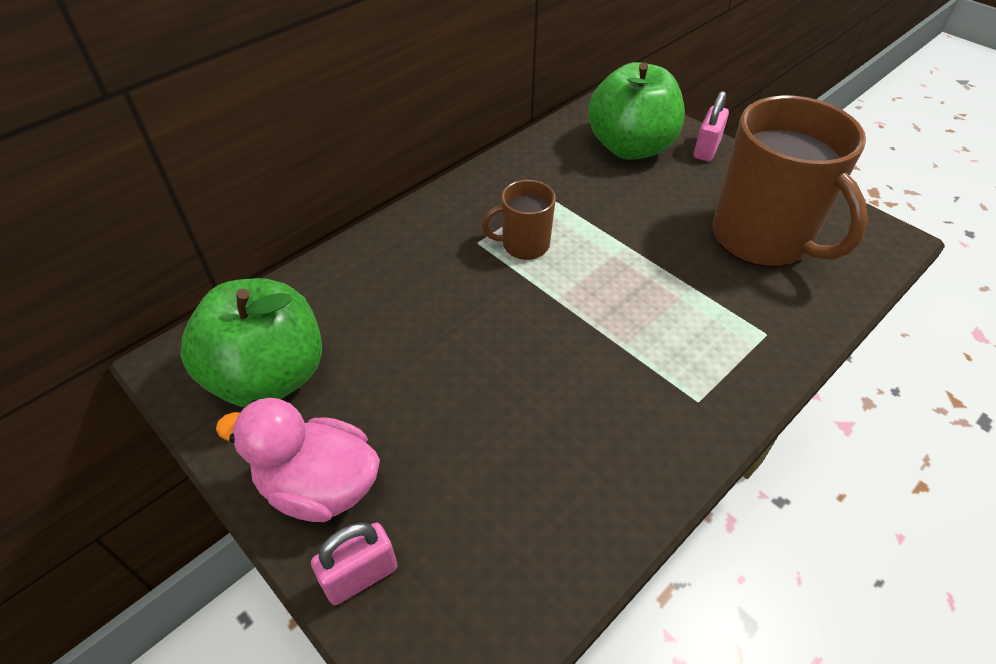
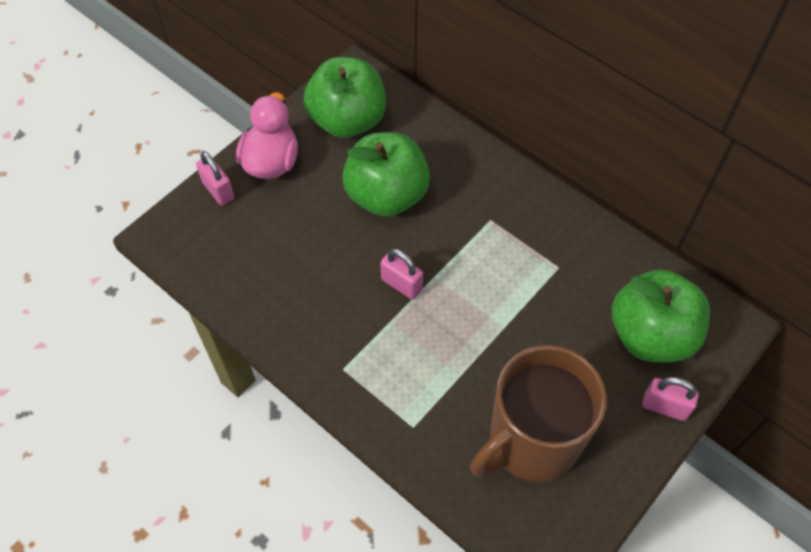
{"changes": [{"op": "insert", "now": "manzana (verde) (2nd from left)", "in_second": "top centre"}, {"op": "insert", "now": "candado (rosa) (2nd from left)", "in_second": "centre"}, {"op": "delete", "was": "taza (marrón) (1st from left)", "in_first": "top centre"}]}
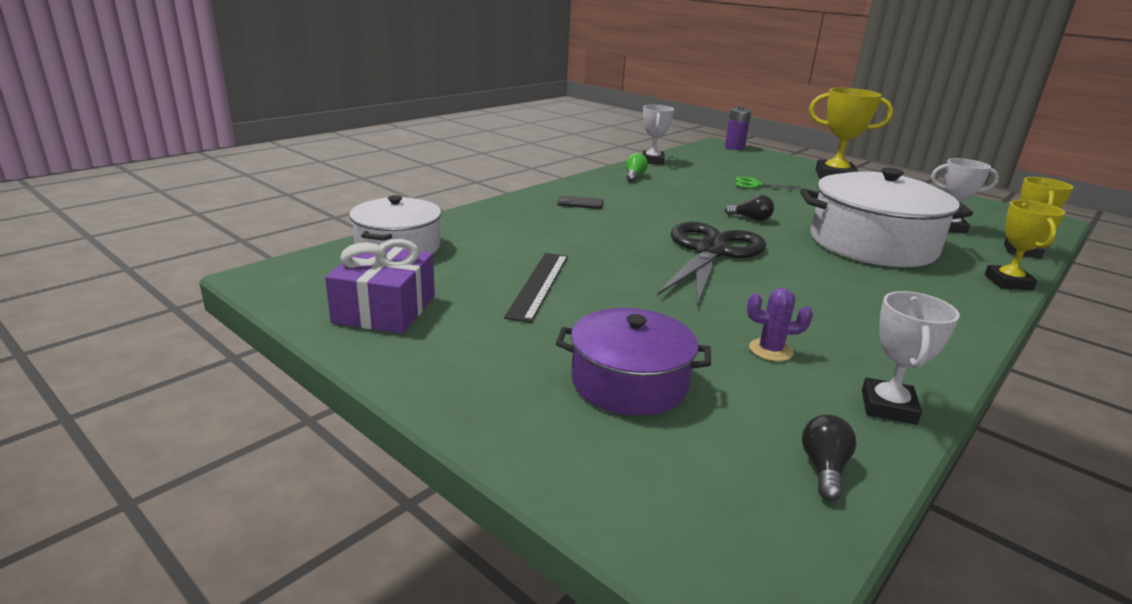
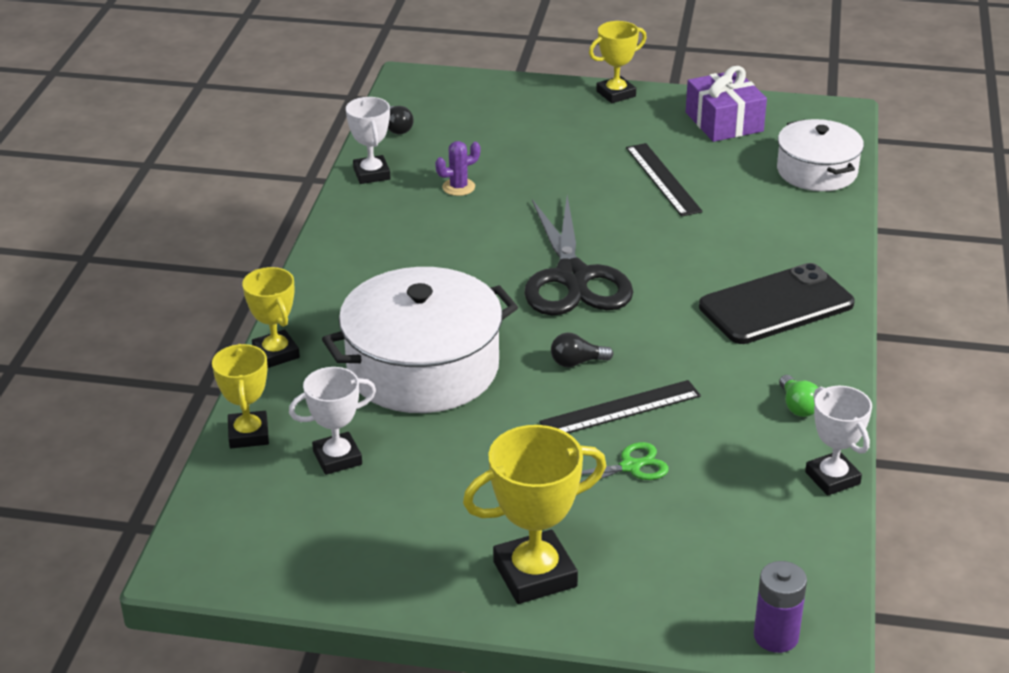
{"changes": [{"op": "insert", "now": "regla (negro) (1st from left)", "in_second": "centre"}, {"op": "insert", "now": "trofeo (amarillo) (4th from left)", "in_second": "top centre"}, {"op": "resize", "was": "móvil (negro)", "in_first": "centre", "in_second": "middle right", "ratio": 2.44}, {"op": "delete", "was": "olla (morado)", "in_first": "centre"}]}
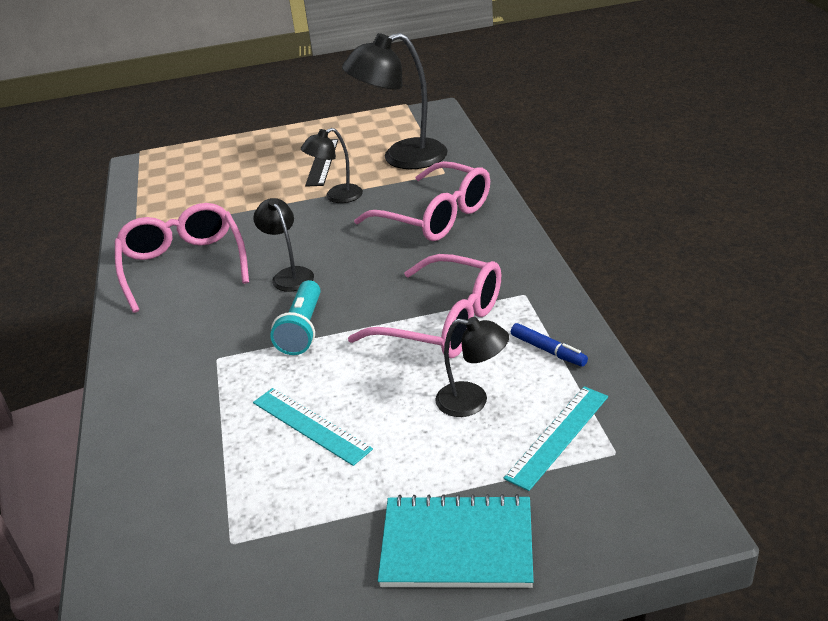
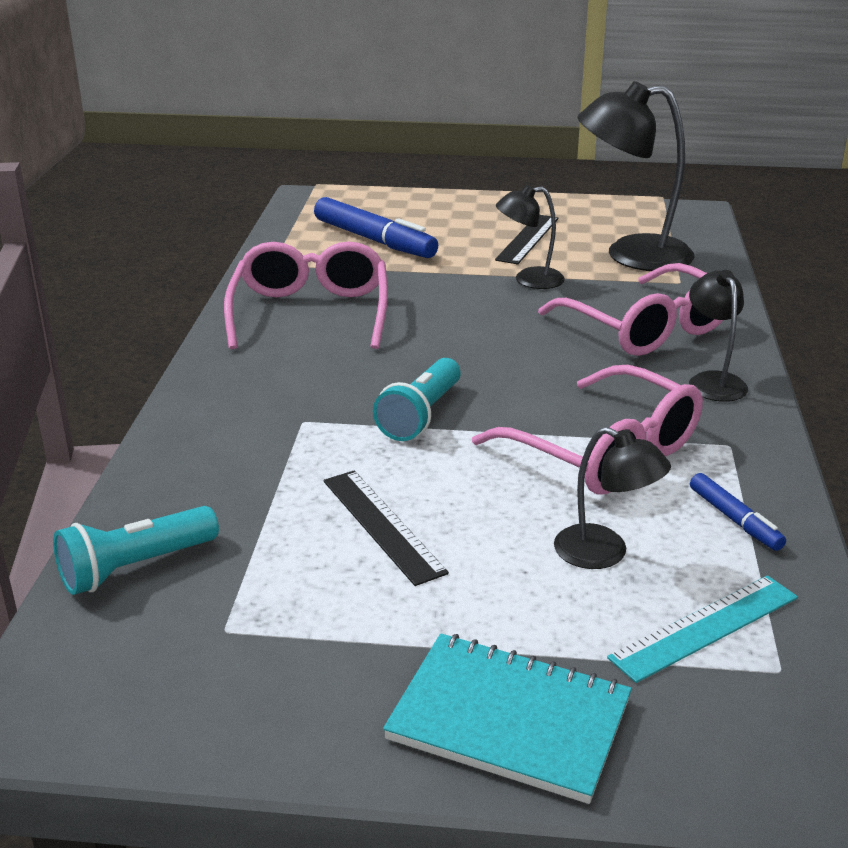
{"changes": [{"op": "insert", "now": "lámpara de mano (turquesa) (1st from left)", "in_second": "middle left"}, {"op": "insert", "now": "rotulador (azul) (1st from left)", "in_second": "top centre"}, {"op": "recolor", "was": "regla (turquesa) (1st from left)", "now": "regla (negro) (1st from left)", "in_first": "bottom centre", "in_second": "centre"}, {"op": "move", "was": "lámpara (negro) (1st from left in the first image)", "now": "lámpara (negro) (4th from left)", "in_first": "centre", "in_second": "middle right"}]}
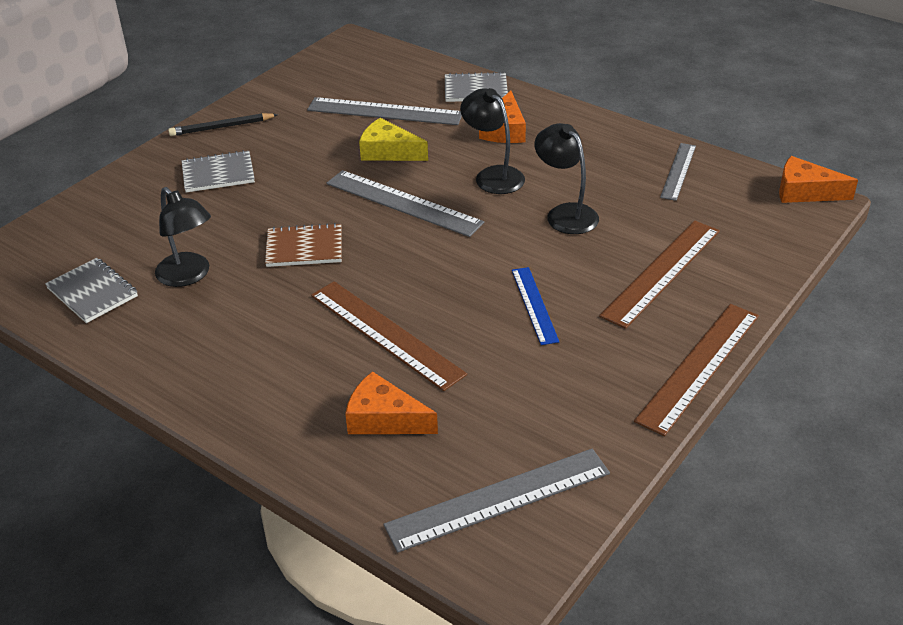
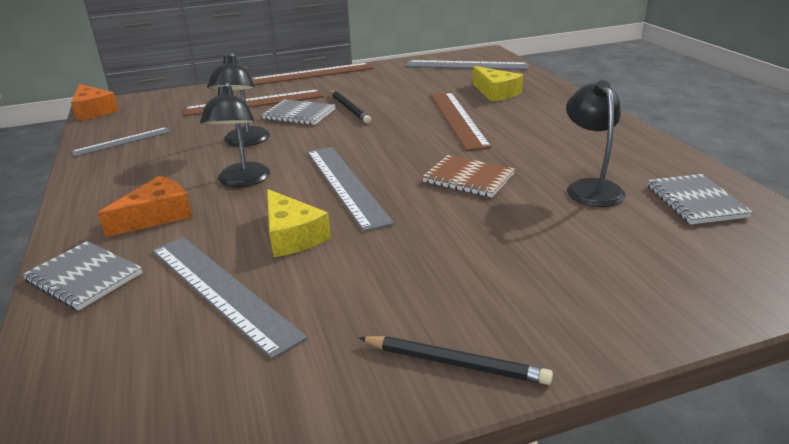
{"changes": [{"op": "move", "was": "cuaderno (gris) (2nd from left)", "in_first": "top left", "in_second": "top centre"}, {"op": "replace", "was": "regla (azul)", "now": "lápiz (negro) (1st from left)", "in_first": "centre", "in_second": "top centre"}, {"op": "recolor", "was": "queso (naranja) (1st from left)", "now": "queso (amarillo) (2nd from left)", "in_first": "centre", "in_second": "top centre"}]}
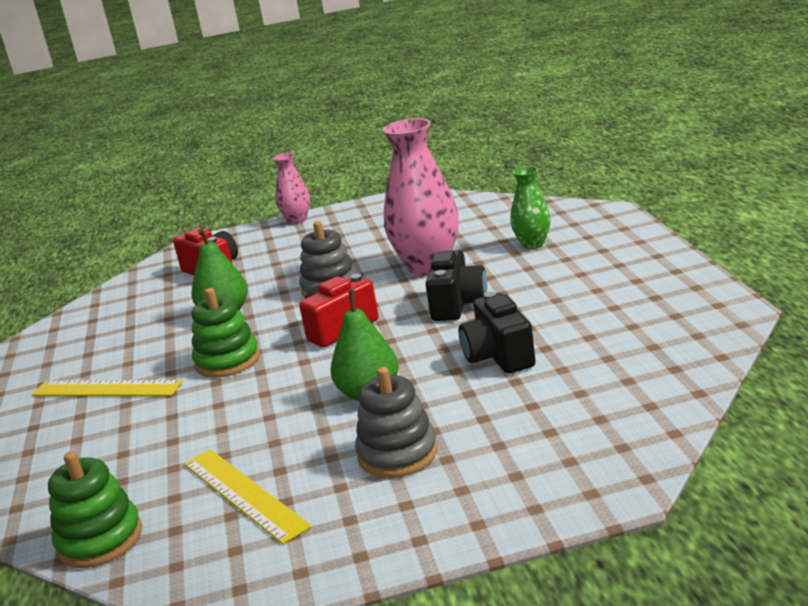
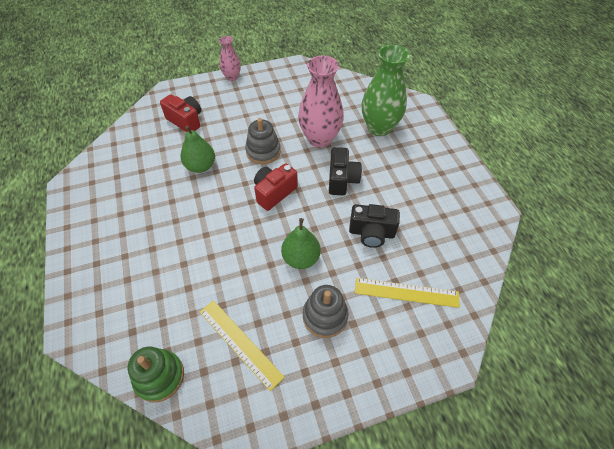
{"changes": [{"op": "rotate", "was": "cámara (negro) (2nd from left)", "in_first": "centre", "in_second": "centre", "clockwise": -60}, {"op": "move", "was": "regla (amarillo) (1st from left in the first image)", "now": "regla (amarillo) (2nd from left)", "in_first": "middle left", "in_second": "centre"}, {"op": "resize", "was": "florero (verde)", "in_first": "centre", "in_second": "top centre", "ratio": 1.84}, {"op": "delete", "was": "juguete apilable (verde) (2nd from left)", "in_first": "middle left"}]}
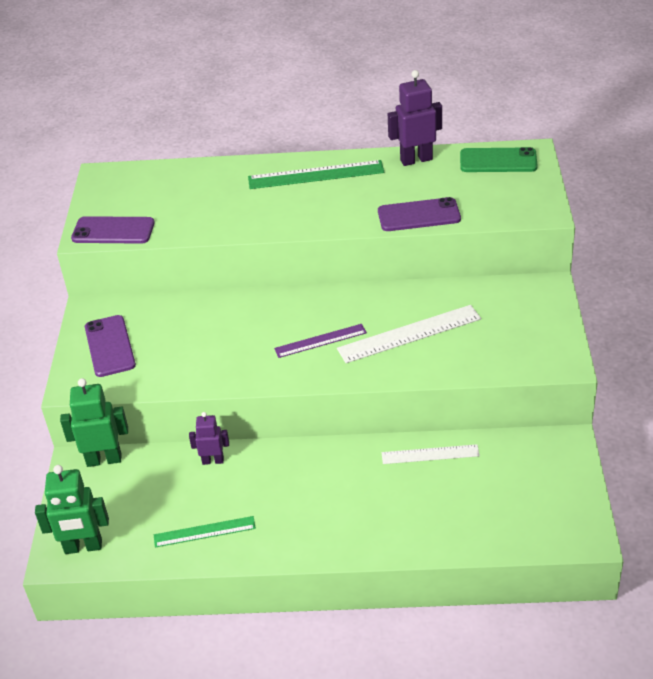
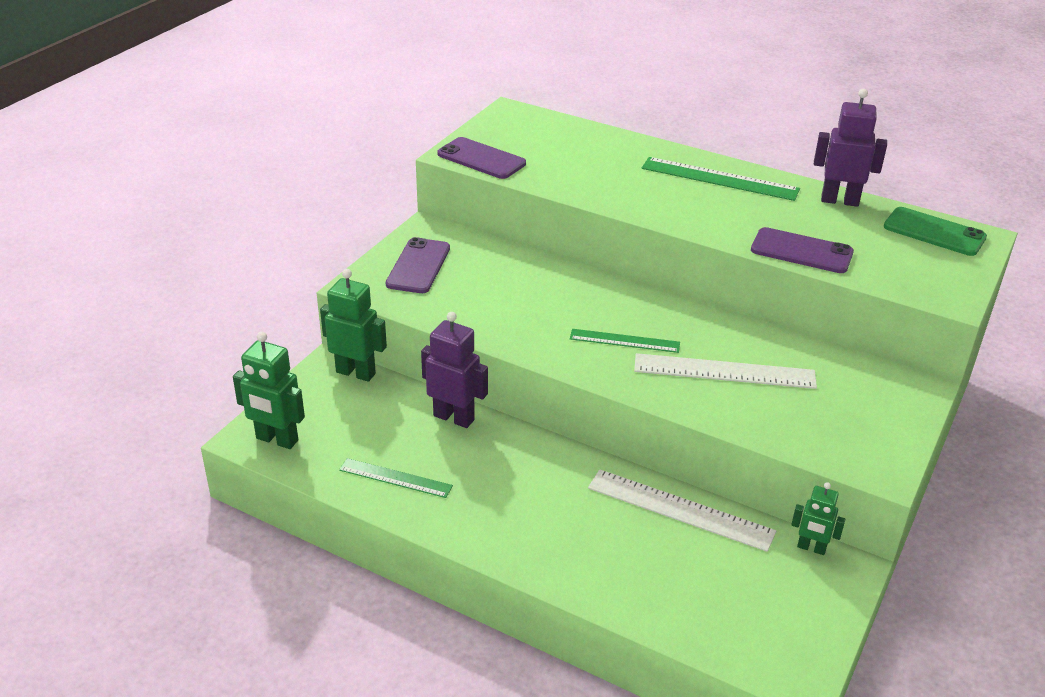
{"changes": [{"op": "resize", "was": "robot (morado) (1st from left)", "in_first": "middle left", "in_second": "centre", "ratio": 1.63}, {"op": "recolor", "was": "regla (morado)", "now": "regla (verde) (2nd from left)", "in_first": "centre", "in_second": "centre"}, {"op": "resize", "was": "regla (blanco) (2nd from left in the first image)", "in_first": "bottom centre", "in_second": "bottom centre", "ratio": 1.59}, {"op": "insert", "now": "robot (verde) (3rd from left)", "in_second": "bottom right"}]}
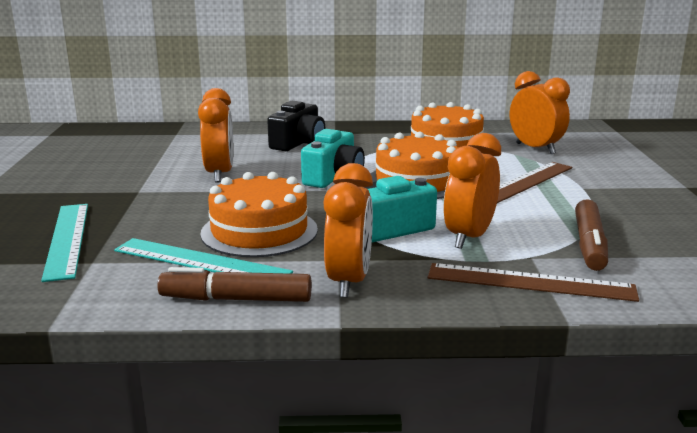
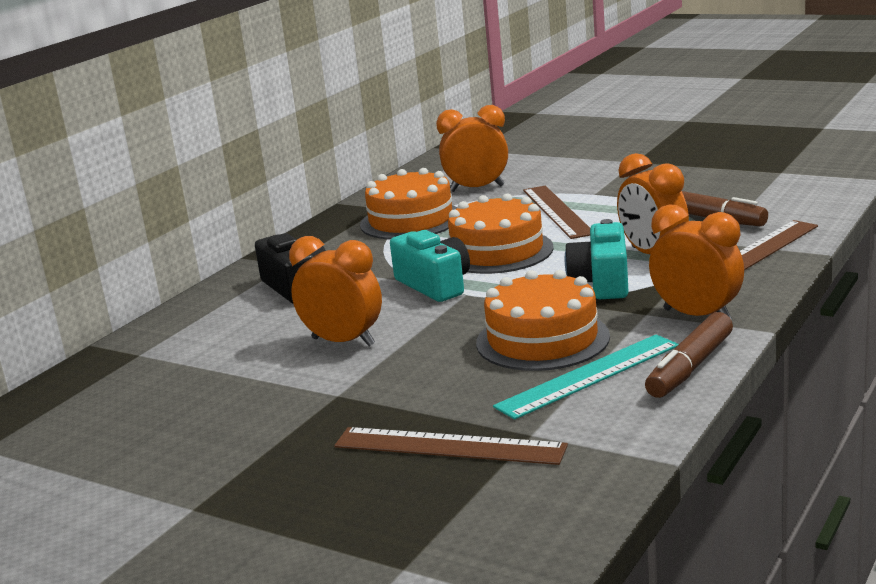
{"changes": [{"op": "recolor", "was": "regla (turquesa) (1st from left)", "now": "regla (marrón) (1st from left)", "in_first": "middle left", "in_second": "bottom centre"}]}
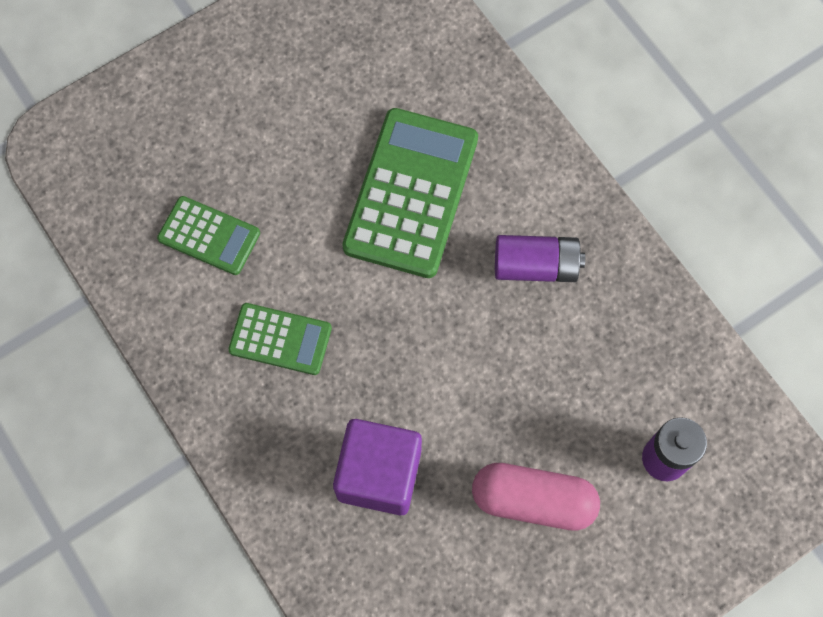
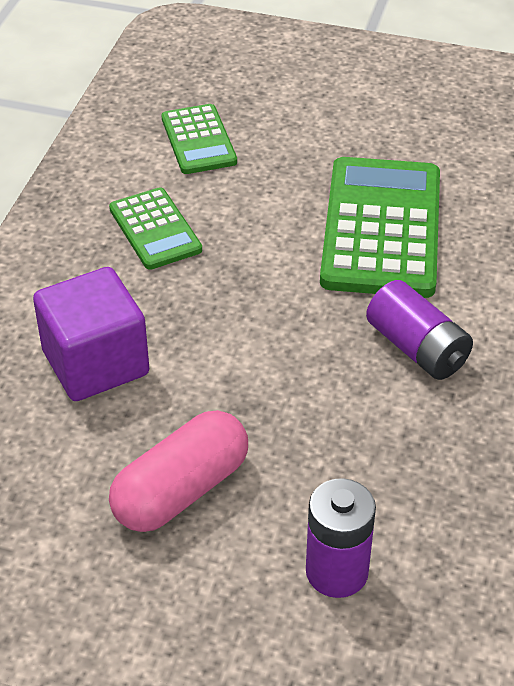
{"changes": [{"op": "rotate", "was": "cápsula (rosa)", "in_first": "bottom centre", "in_second": "bottom centre", "clockwise": 75}, {"op": "rotate", "was": "calculadora (verde) (3rd from left)", "in_first": "top centre", "in_second": "top right", "clockwise": -60}]}
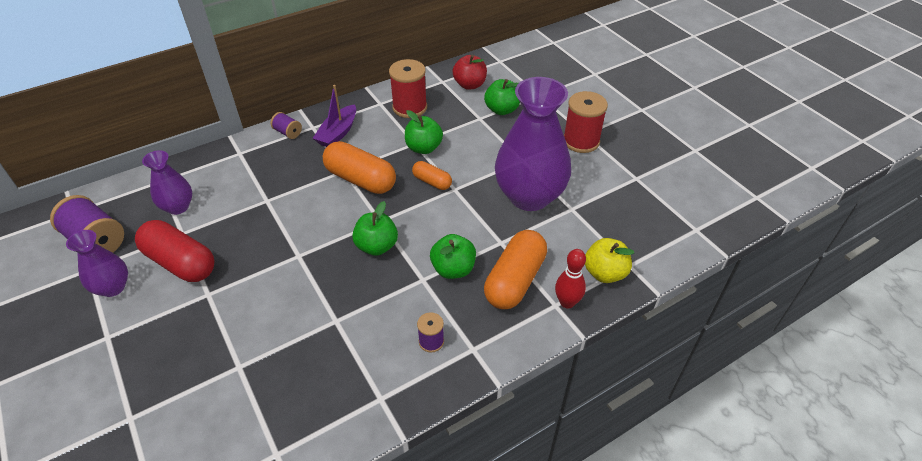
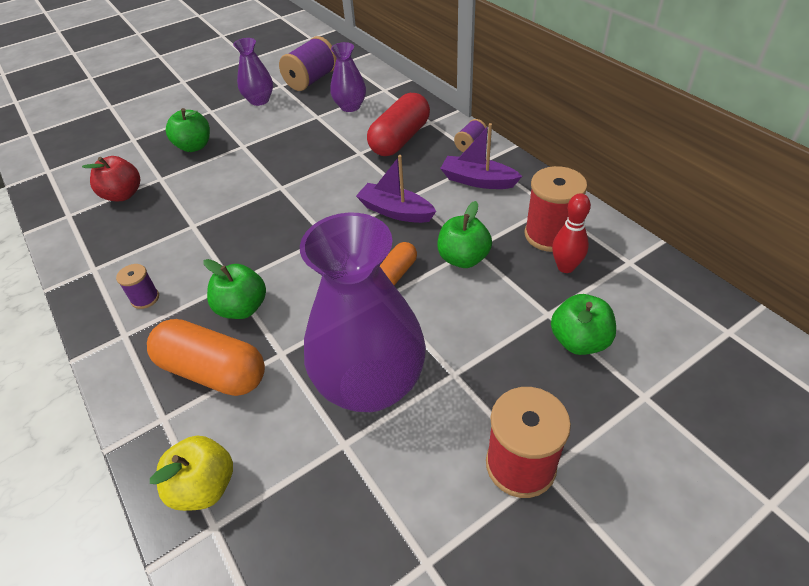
{"changes": [{"op": "move", "was": "manzana (rojo)", "in_first": "top centre", "in_second": "top left"}, {"op": "move", "was": "manzana (verde) (1st from left)", "in_first": "centre", "in_second": "top left"}, {"op": "replace", "was": "cápsula (naranja) (1st from left)", "now": "barco (morado) (1st from left)", "in_first": "centre", "in_second": "top centre"}, {"op": "move", "was": "cápsula (rojo)", "in_first": "middle left", "in_second": "top centre"}, {"op": "move", "was": "bolo (rojo)", "in_first": "centre", "in_second": "middle right"}]}
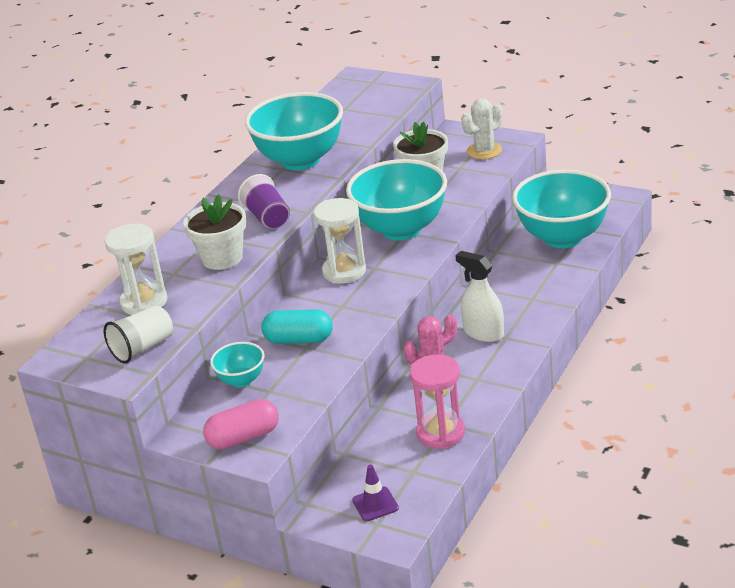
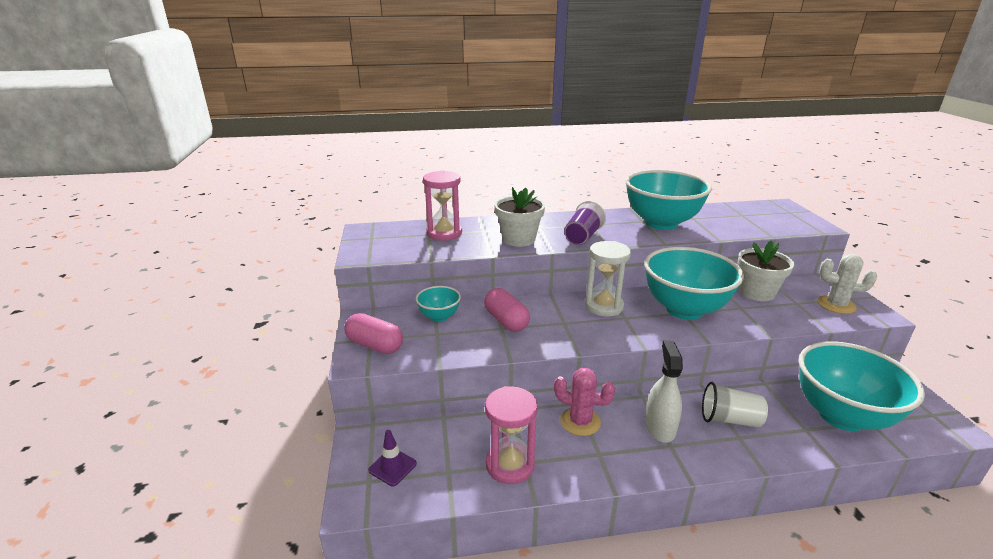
{"changes": [{"op": "recolor", "was": "reloj de arena (blanco) (1st from left)", "now": "reloj de arena (rosa) (1st from left)", "in_first": "middle left", "in_second": "centre"}, {"op": "recolor", "was": "cápsula (turquesa)", "now": "cápsula (rosa) (2nd from left)", "in_first": "centre", "in_second": "centre"}, {"op": "move", "was": "vaso (blanco)", "in_first": "middle left", "in_second": "bottom right"}]}
